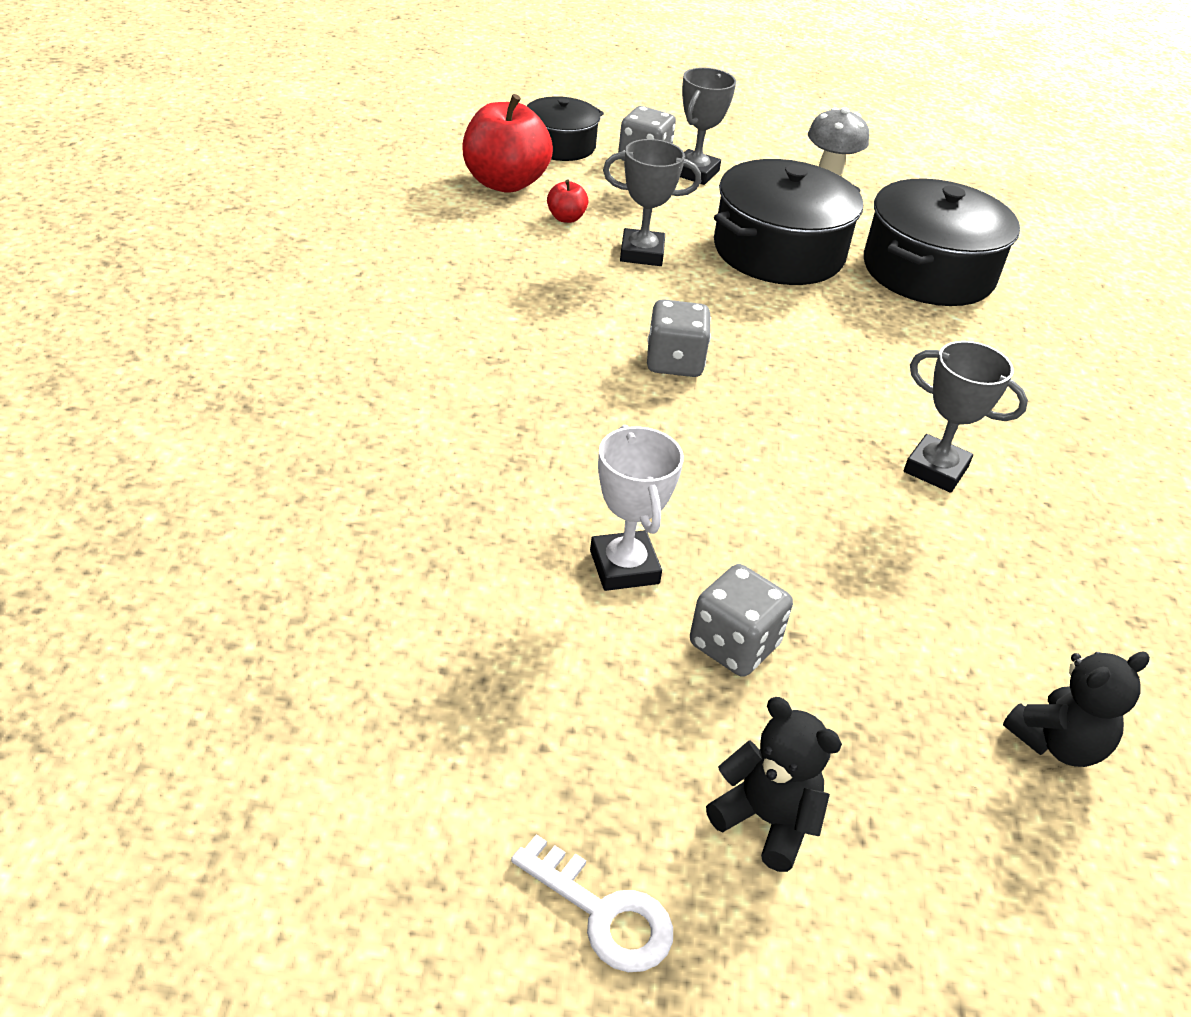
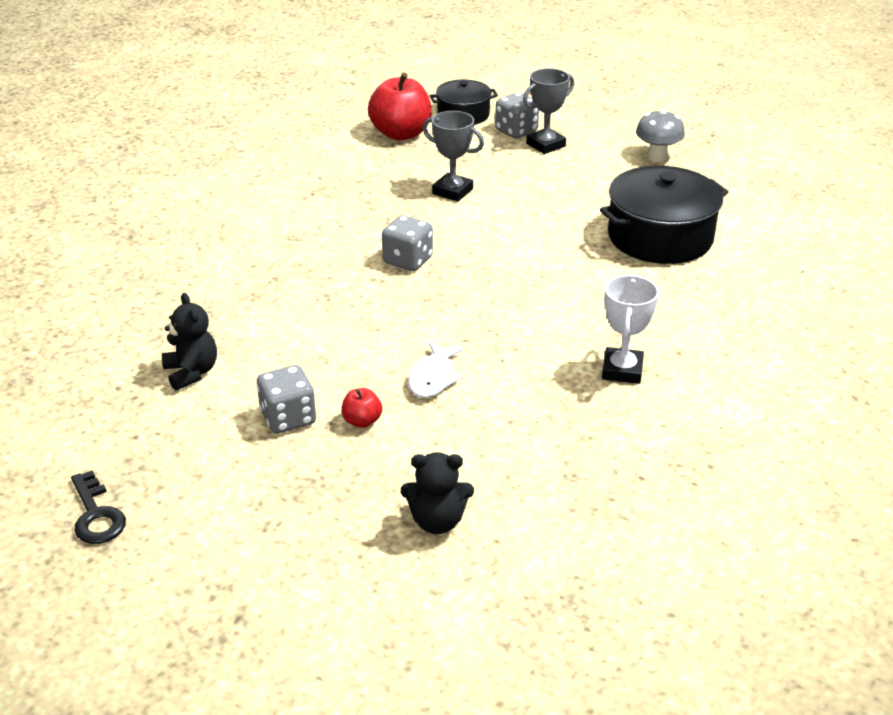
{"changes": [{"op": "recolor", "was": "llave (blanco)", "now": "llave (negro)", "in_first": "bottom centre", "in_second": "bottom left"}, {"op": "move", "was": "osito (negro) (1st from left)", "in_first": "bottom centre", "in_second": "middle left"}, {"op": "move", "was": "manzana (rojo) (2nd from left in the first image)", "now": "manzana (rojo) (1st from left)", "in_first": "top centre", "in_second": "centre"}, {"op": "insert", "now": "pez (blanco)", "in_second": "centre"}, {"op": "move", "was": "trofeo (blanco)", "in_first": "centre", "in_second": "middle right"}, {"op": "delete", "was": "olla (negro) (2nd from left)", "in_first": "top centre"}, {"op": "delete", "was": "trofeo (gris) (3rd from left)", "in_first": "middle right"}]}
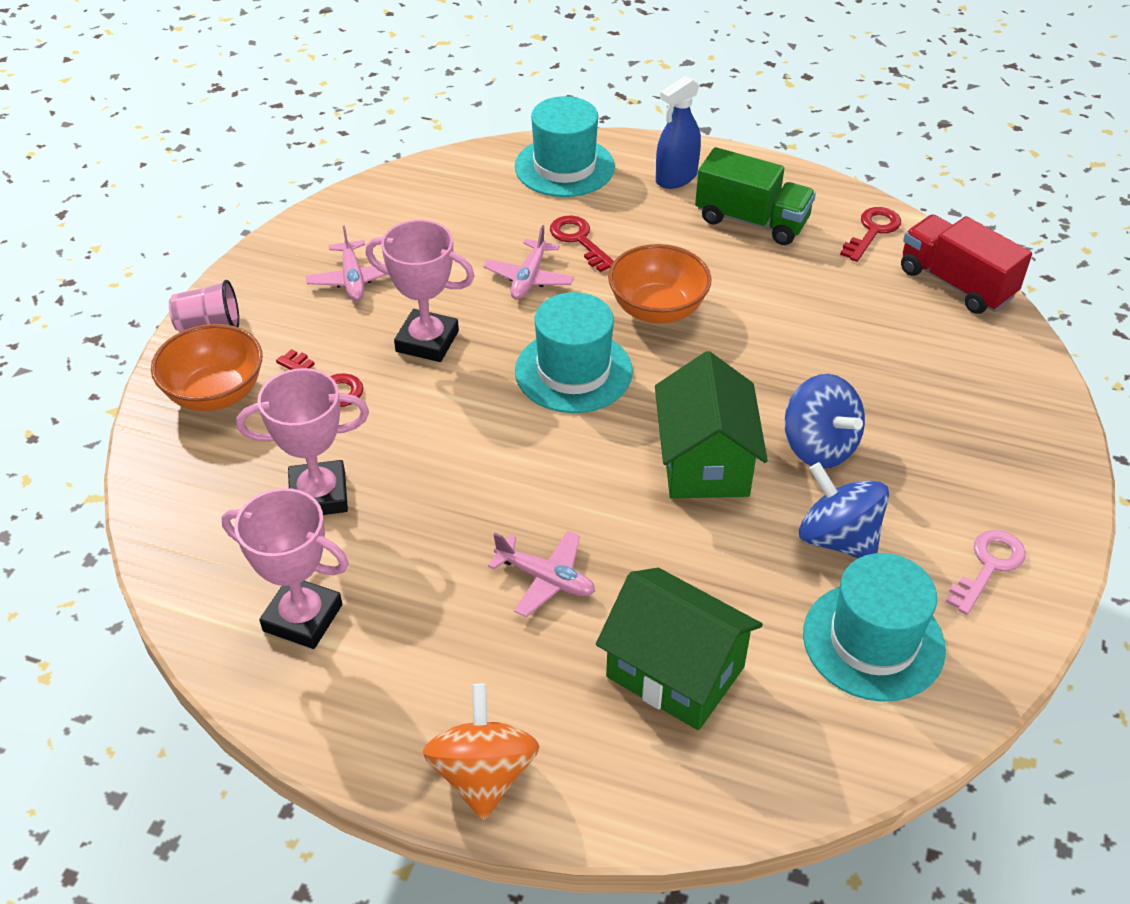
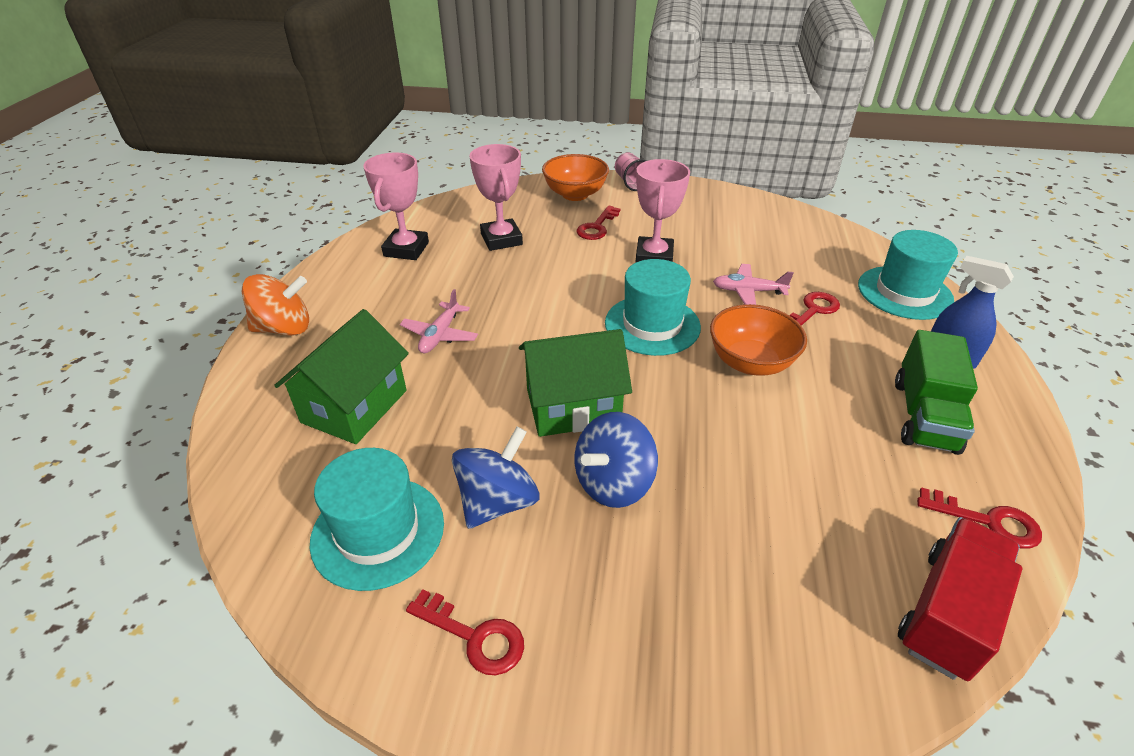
{"changes": [{"op": "recolor", "was": "llave (rosa)", "now": "llave (rojo) (1st from left)", "in_first": "middle right", "in_second": "bottom centre"}, {"op": "delete", "was": "avión (rosa) (1st from left)", "in_first": "top left"}]}
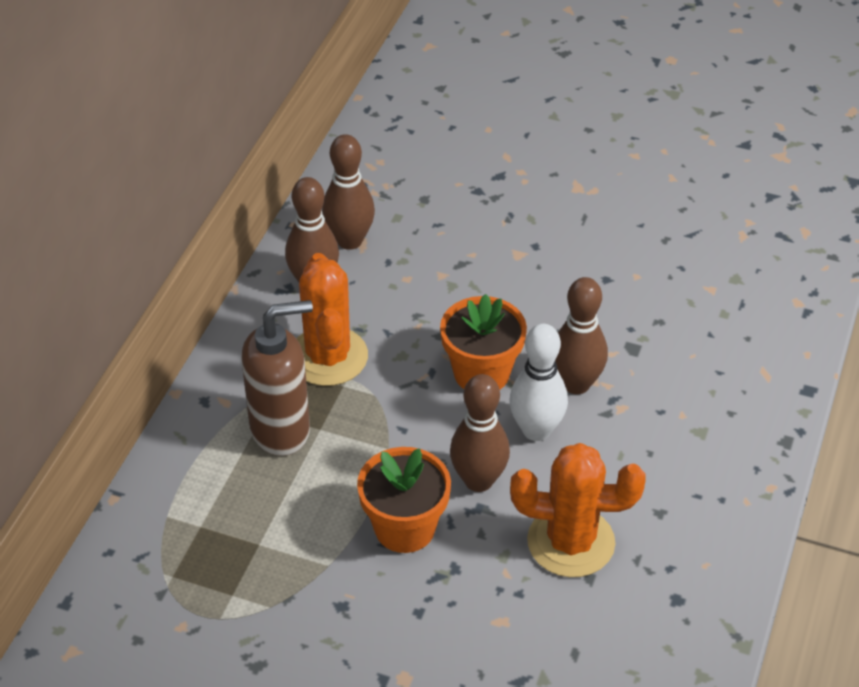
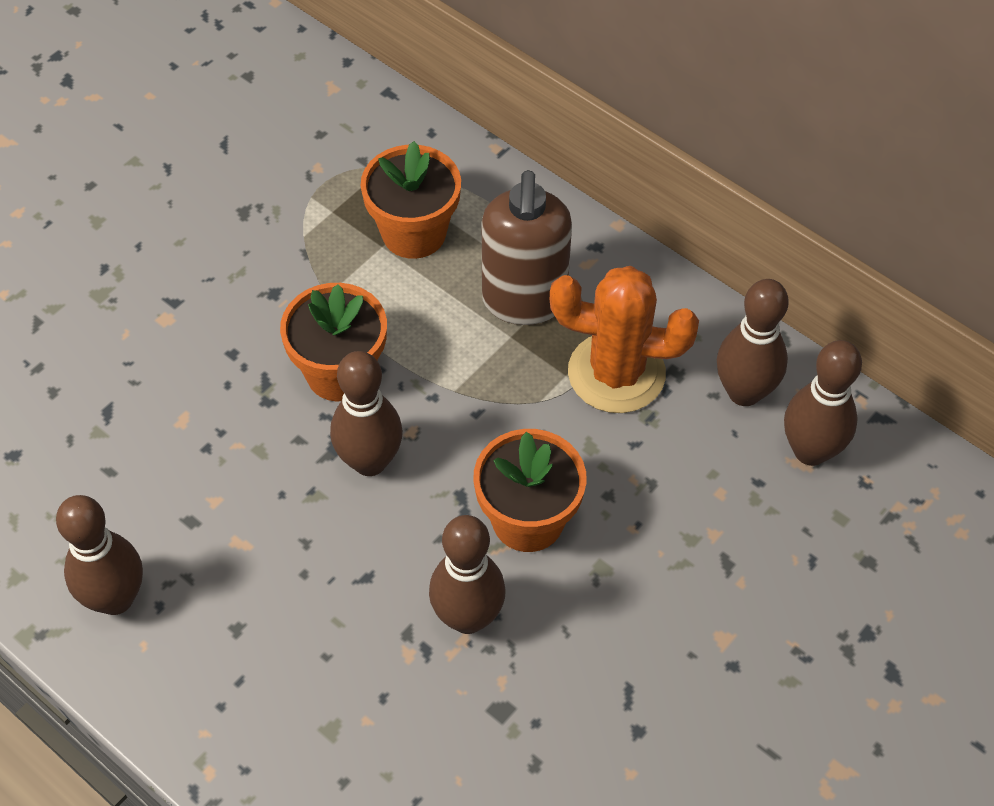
{"changes": [{"op": "insert", "now": "bolo (marrón) (1st from left)", "in_second": "bottom left"}, {"op": "insert", "now": "maceta (naranja) (2nd from left)", "in_second": "top centre"}, {"op": "delete", "was": "bolo (blanco)", "in_first": "centre"}, {"op": "delete", "was": "cactus (naranja) (2nd from left)", "in_first": "bottom right"}]}
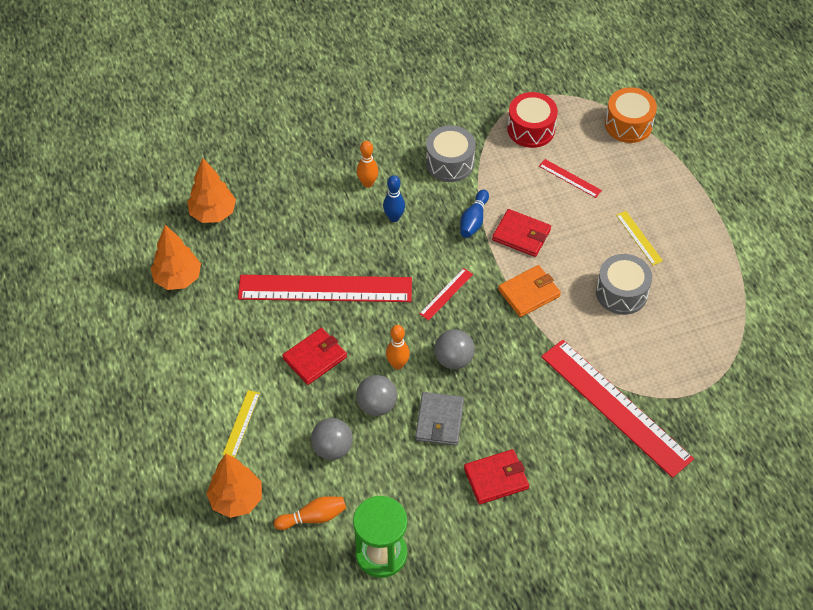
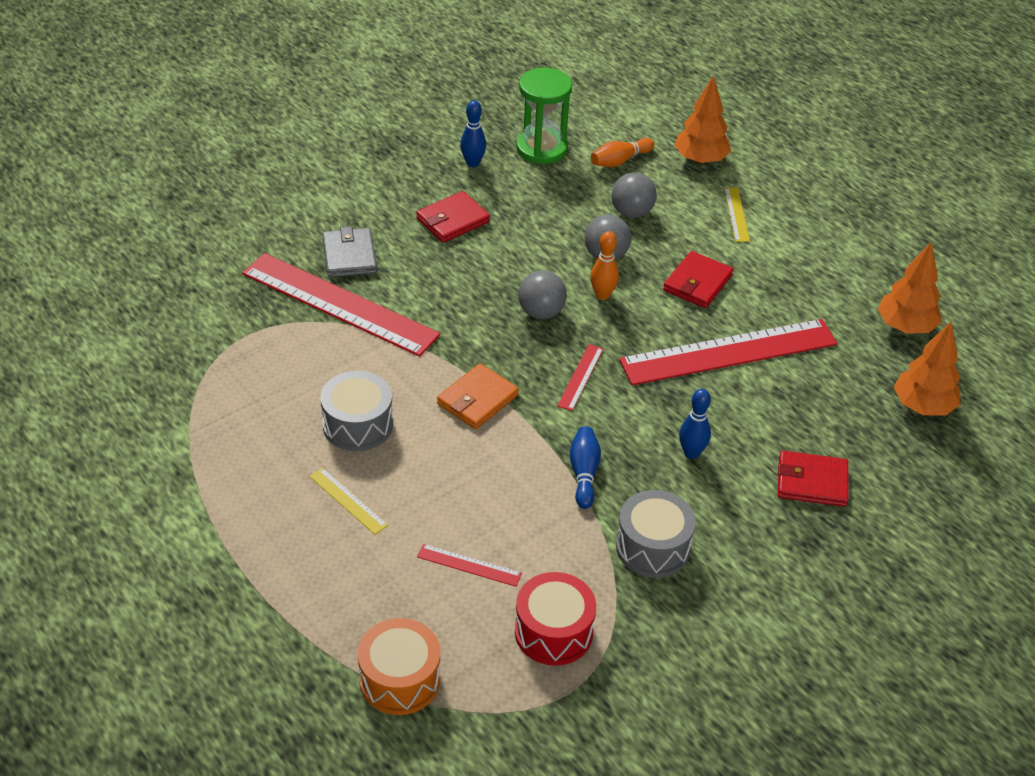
{"changes": [{"op": "move", "was": "cartera (gris)", "in_first": "bottom centre", "in_second": "top centre"}, {"op": "insert", "now": "bolo (azul) (1st from left)", "in_second": "top centre"}, {"op": "move", "was": "cartera (rojo) (3rd from left)", "in_first": "centre", "in_second": "middle right"}, {"op": "delete", "was": "bolo (naranja) (2nd from left)", "in_first": "top centre"}]}
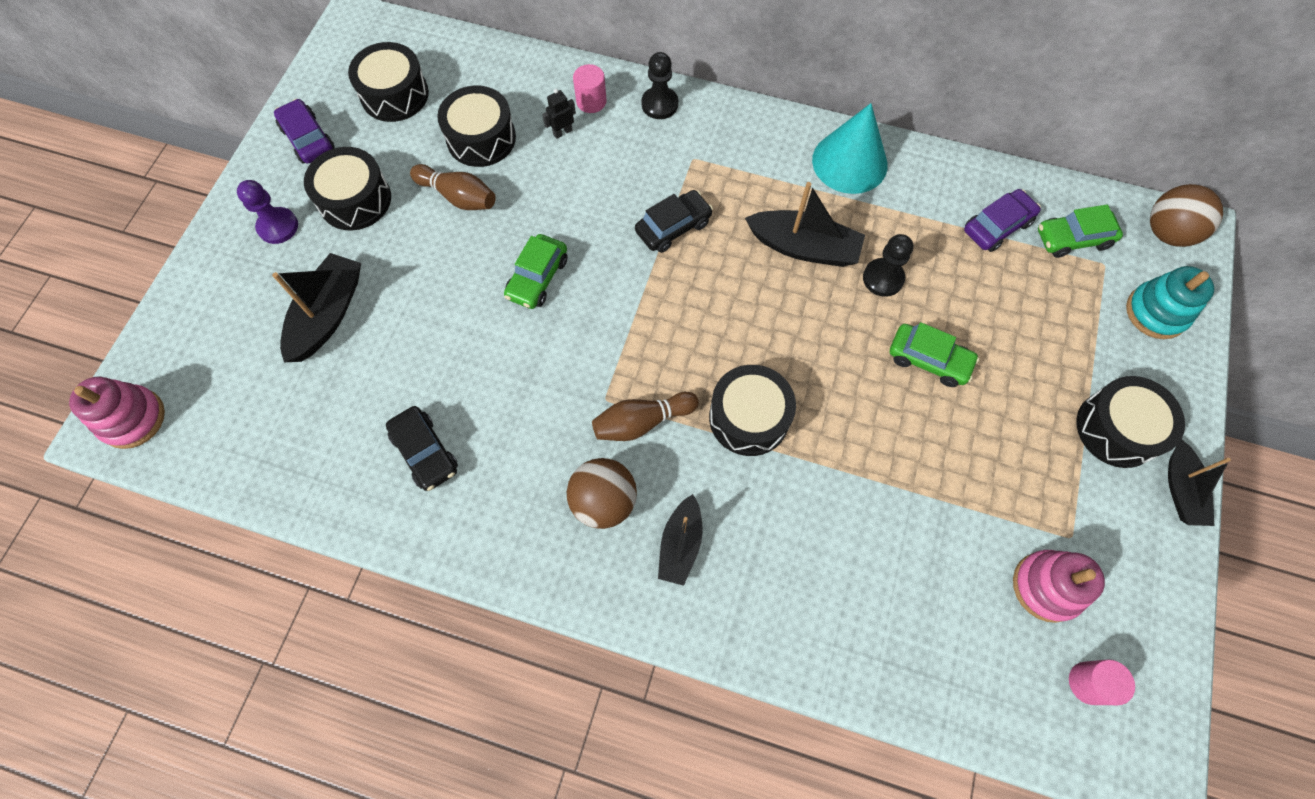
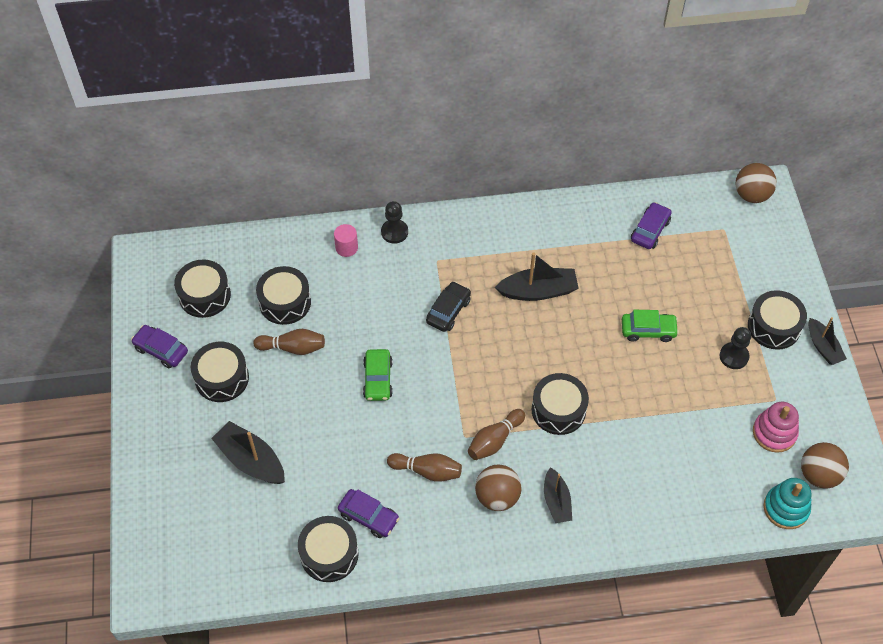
{"changes": [{"op": "rotate", "was": "barco (negro) (1st from left)", "in_first": "middle left", "in_second": "bottom left", "clockwise": -45}, {"op": "insert", "now": "tambor (negro) (4th from left)", "in_second": "bottom centre"}, {"op": "recolor", "was": "coche (negro) (1st from left)", "now": "coche (morado) (2nd from left)", "in_first": "middle left", "in_second": "bottom centre"}, {"op": "insert", "now": "bolo (marrón) (2nd from left)", "in_second": "bottom centre"}, {"op": "move", "was": "peón (negro) (2nd from left)", "in_first": "top right", "in_second": "middle right"}, {"op": "move", "was": "juguete apilable (turquesa)", "in_first": "middle right", "in_second": "bottom right"}, {"op": "replace", "was": "cilindro (rosa) (2nd from left)", "now": "pelota (marrón) (3rd from left)", "in_first": "bottom right", "in_second": "bottom right"}, {"op": "delete", "was": "juguete apilable (rosa) (1st from left)", "in_first": "middle left"}, {"op": "delete", "was": "peón (morado)", "in_first": "top left"}, {"op": "delete", "was": "robot (negro)", "in_first": "top centre"}, {"op": "delete", "was": "cono (turquesa)", "in_first": "top centre"}, {"op": "delete", "was": "coche (verde) (3rd from left)", "in_first": "top right"}]}
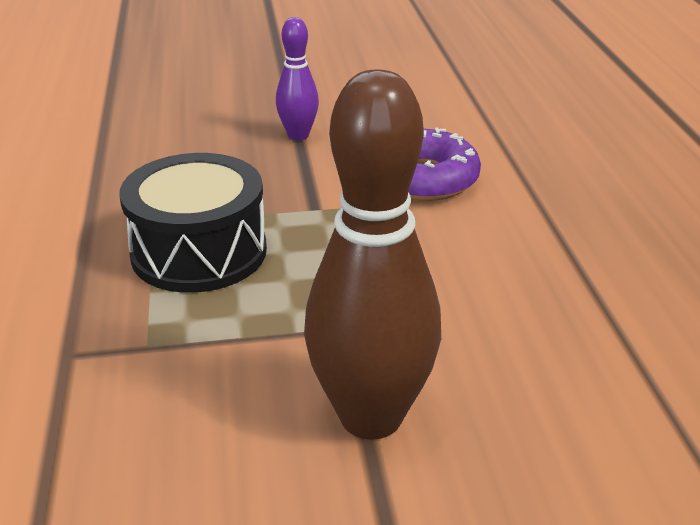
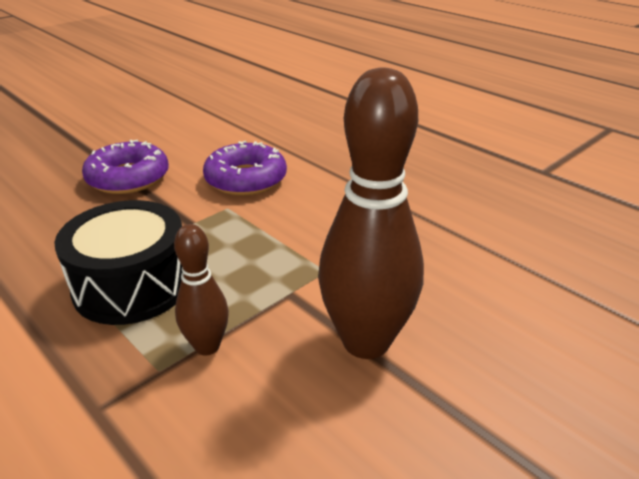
{"changes": [{"op": "replace", "was": "bolo (morado)", "now": "rosquilla (morado) (1st from left)", "in_first": "top centre", "in_second": "middle left"}, {"op": "insert", "now": "bolo (marrón) (1st from left)", "in_second": "middle left"}]}
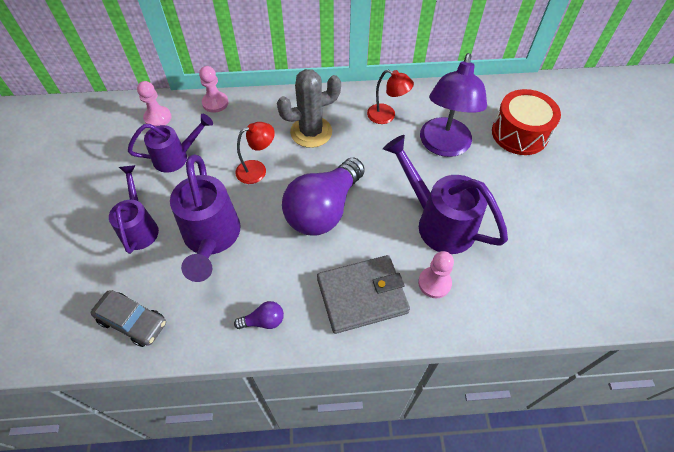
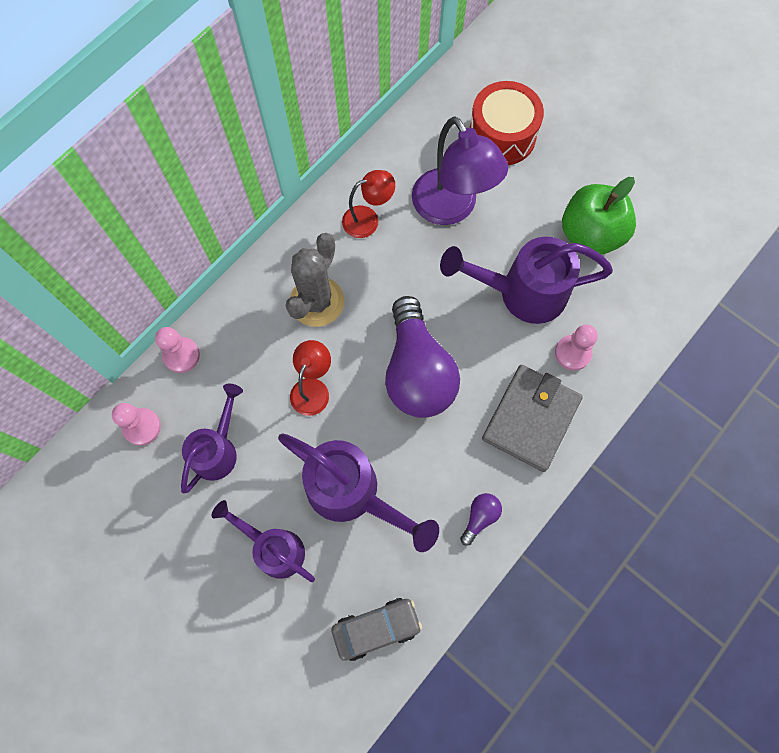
{"changes": [{"op": "insert", "now": "manzana (verde)", "in_second": "top right"}]}
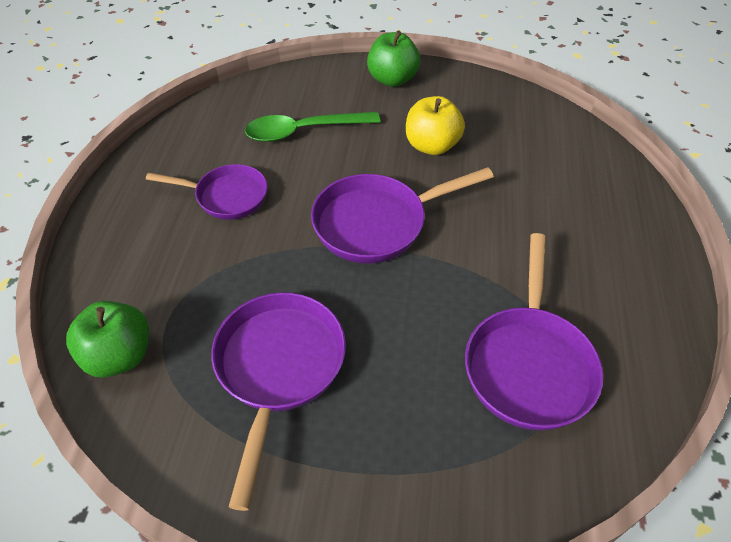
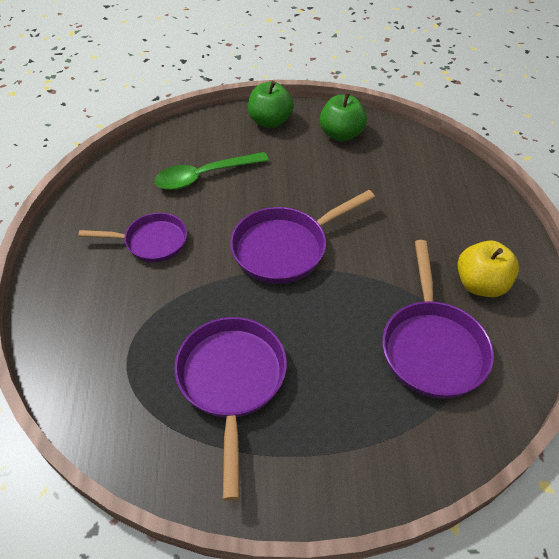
{"changes": [{"op": "move", "was": "manzana (verde) (1st from left in the first image)", "now": "manzana (verde) (2nd from left)", "in_first": "middle left", "in_second": "top centre"}, {"op": "move", "was": "manzana (amarillo)", "in_first": "top centre", "in_second": "middle right"}]}
